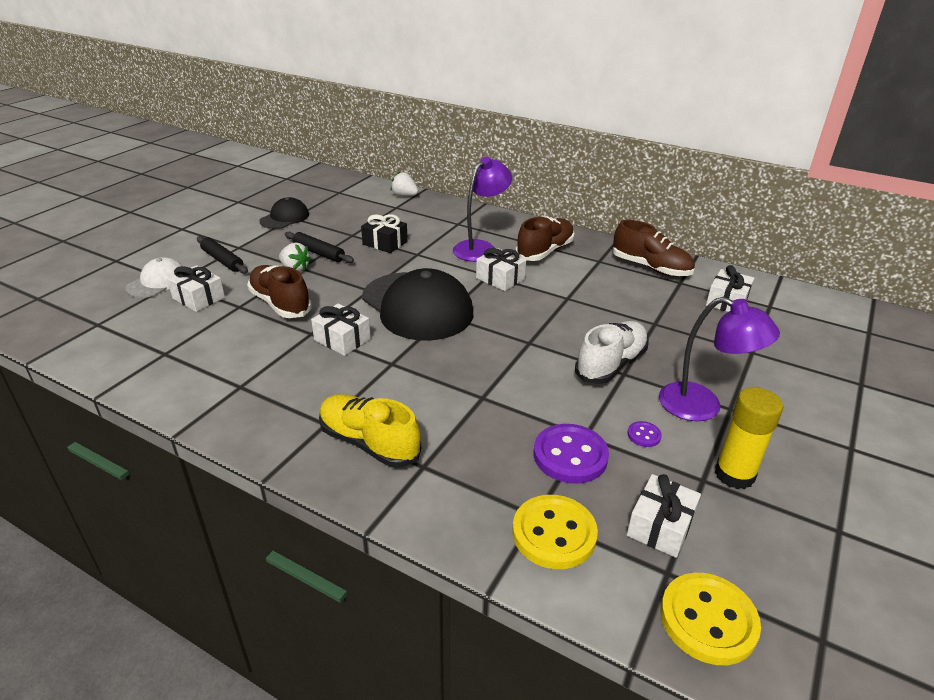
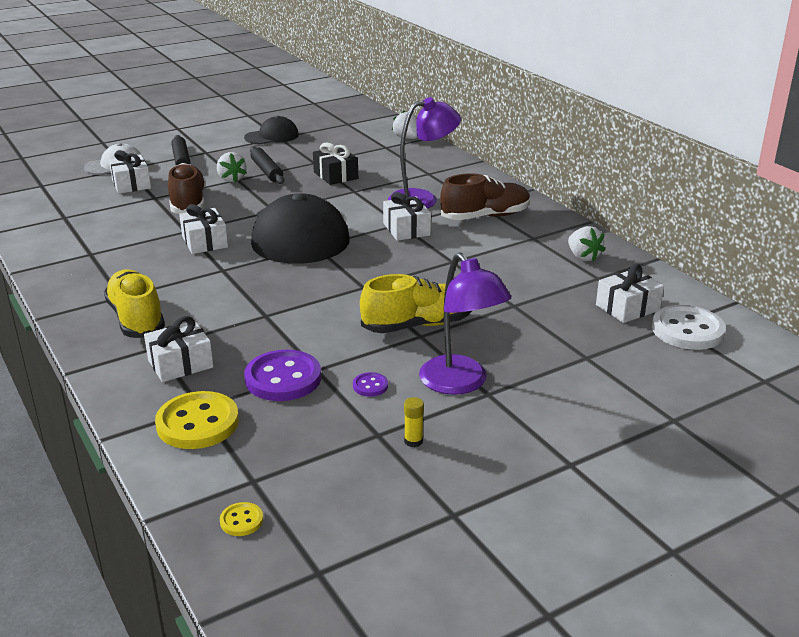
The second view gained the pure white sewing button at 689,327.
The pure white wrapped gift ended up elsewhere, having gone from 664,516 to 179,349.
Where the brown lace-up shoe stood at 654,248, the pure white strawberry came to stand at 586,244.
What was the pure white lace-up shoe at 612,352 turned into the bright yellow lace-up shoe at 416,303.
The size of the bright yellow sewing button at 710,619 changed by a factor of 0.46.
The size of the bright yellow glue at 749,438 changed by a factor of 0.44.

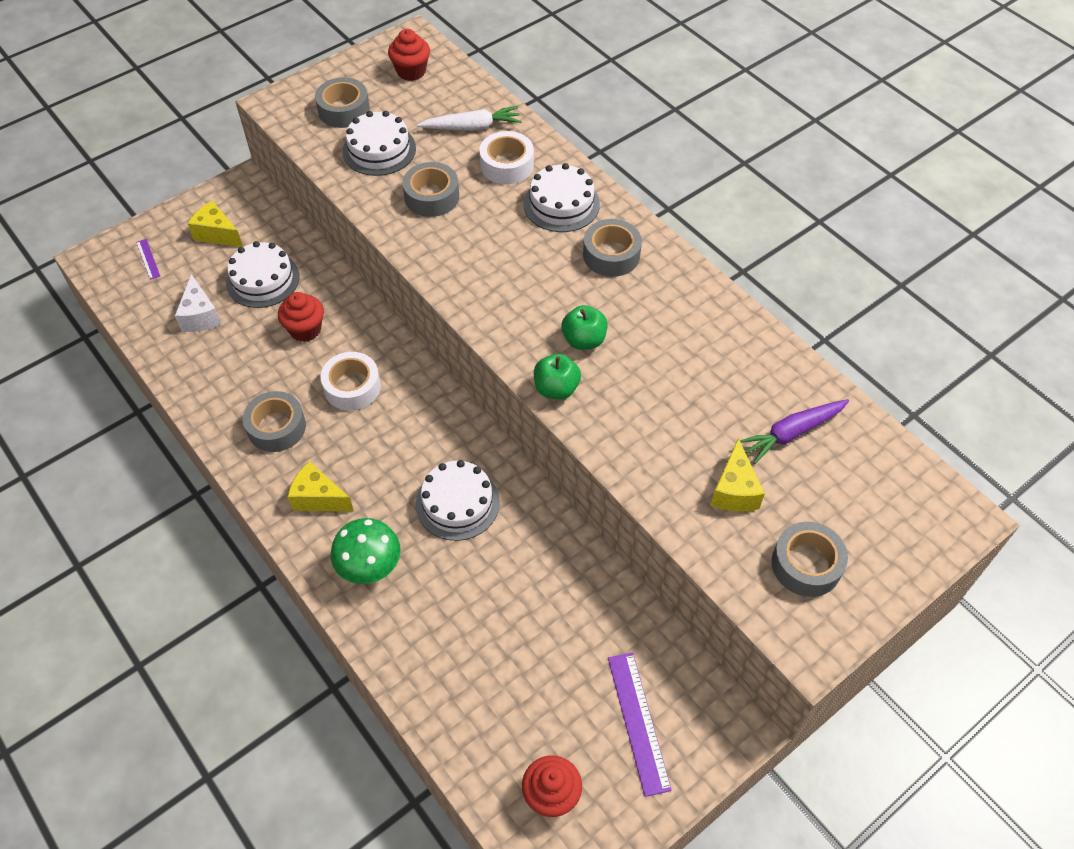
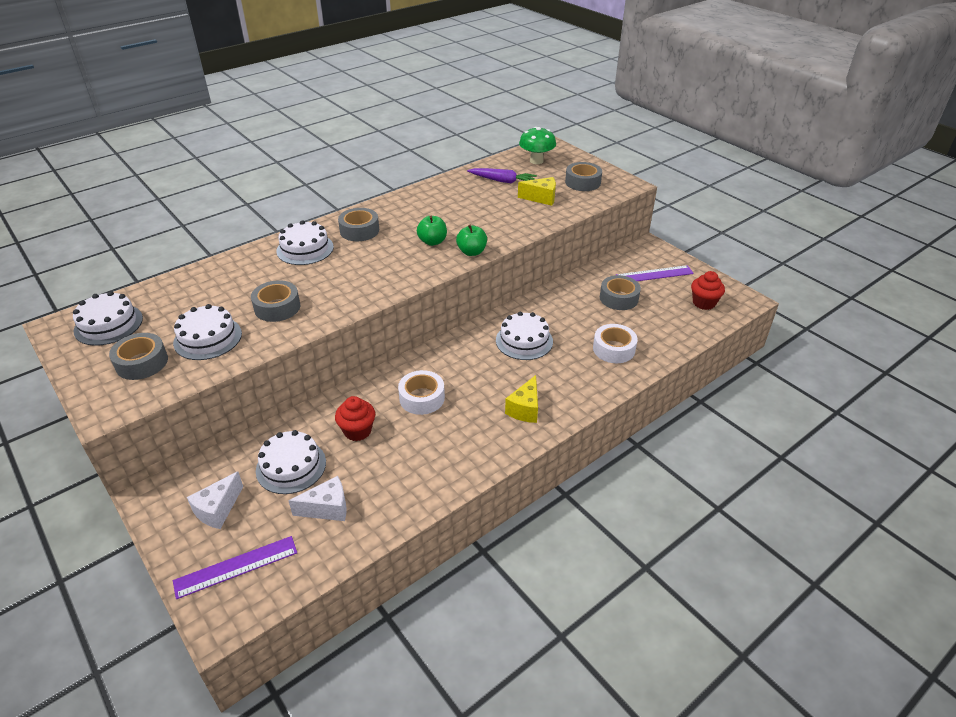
The second view lost the pure white carrot at 469,118.
The ash-grey roll of tape ended up elsewhere, having gone from 274,421 to 620,292.
The emerald toadstool ended up elsewhere, having gone from 366,551 to 537,145.
The pure white roll of tape ended up elsewhere, having gone from 506,157 to 615,343.
Where the red fairy cake stood at 409,55, the pure white layer cake came to stand at 108,318.
What was the bright yellow piece of cheese at 215,224 turned into the pure white piece of cheese at 215,500.
The violet carrot at 794,431 ended up facing another way, 45 degrees counterclockwise from before.
The size of the violet straightedge at 148,259 changed by a factor of 1.96.

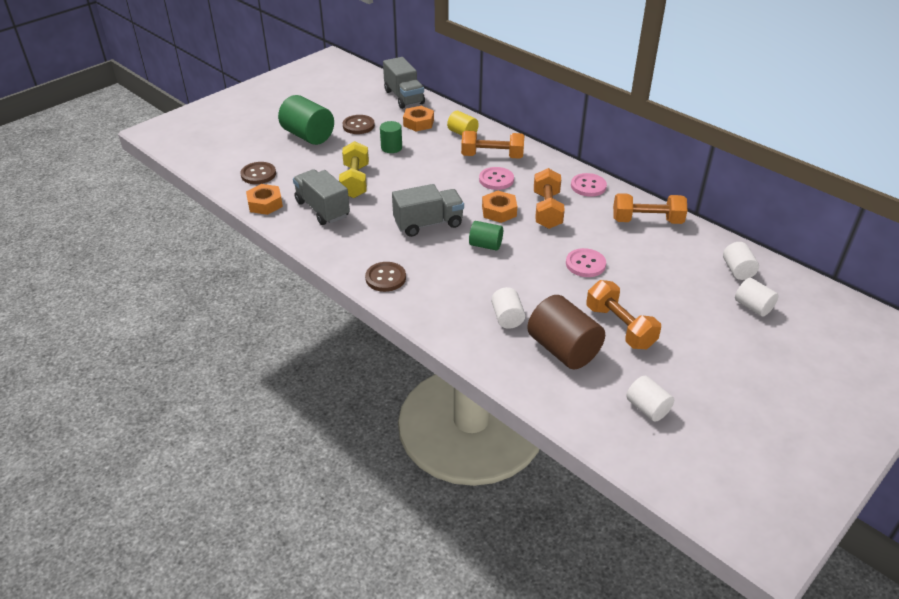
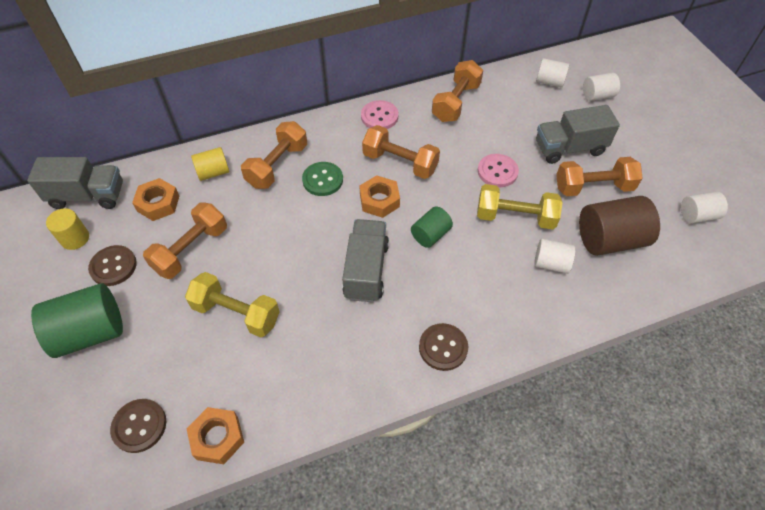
The second view gained the bright yellow cylinder shape at 67,229.
The second view gained the bright yellow hand weight at 520,207.
The ash-grey lorry ended up elsewhere, having gone from 321,197 to 578,134.
Where the emerald cylinder shape stood at 391,137, the bright orange hand weight came to stand at 185,240.
What was the pink sewing button at 496,178 turned into the emerald sewing button at 322,179.

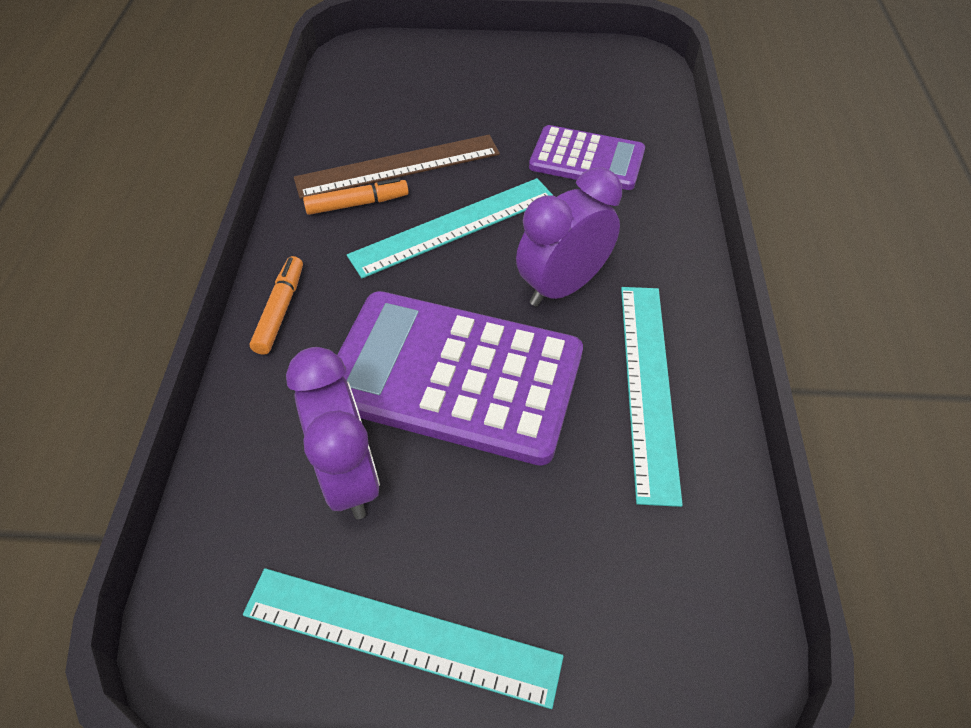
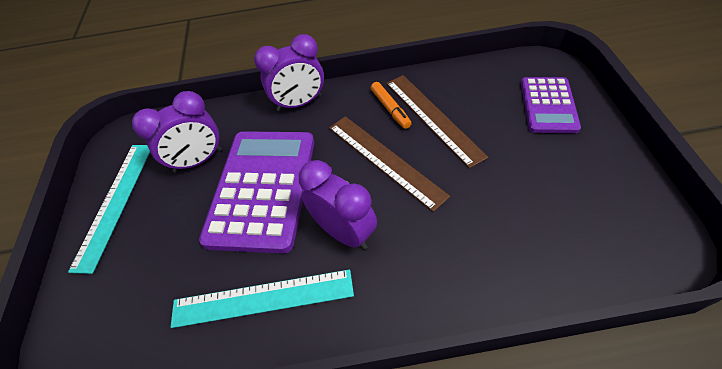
The violet adding machine ended up elsewhere, having gone from 587,157 to 551,105.
Where the bright orange felt pen stood at 276,305, the violet alarm clock came to stand at 289,72.
What was the teal straightedge at 450,228 turned into the brown straightedge at 389,164.

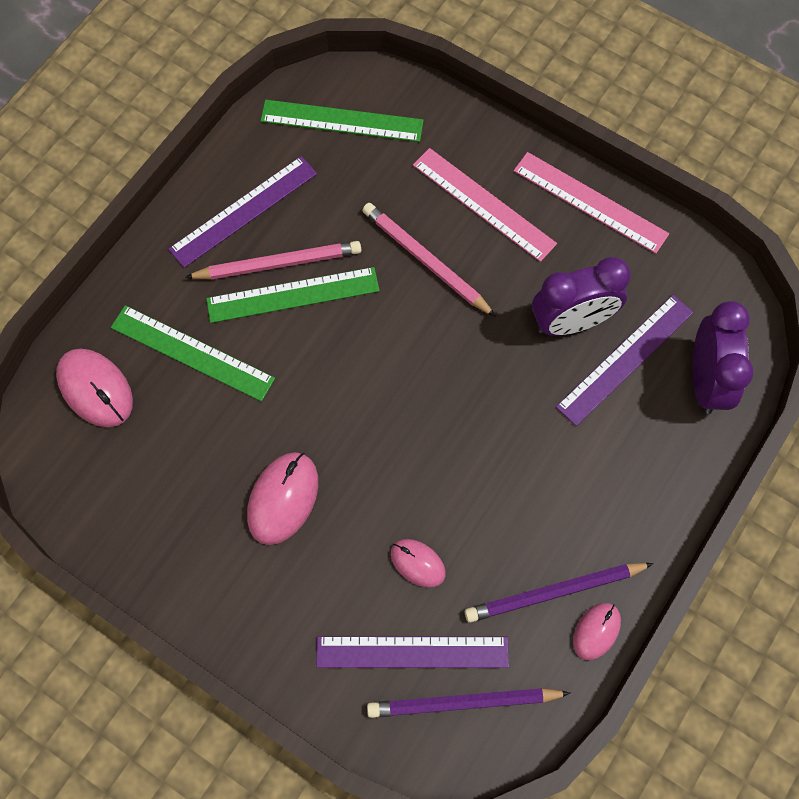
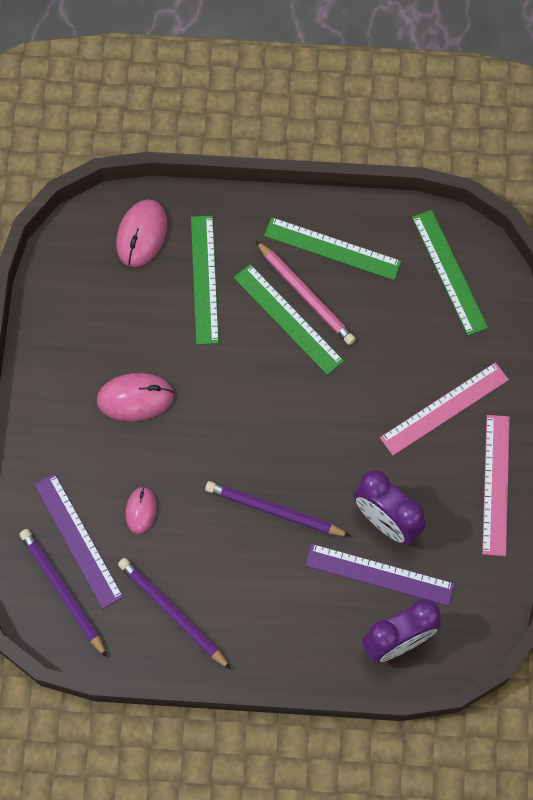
The second view lost the pink pencil at 429,260.
The second view lost the pink computer mouse at 597,631.
The second view gained the violet pencil at 278,508.
What was the violet straightedge at 242,212 turned into the emerald straightedge at 333,248.
The pink straightedge at 485,205 ended up facing another way, 45 degrees clockwise from before.

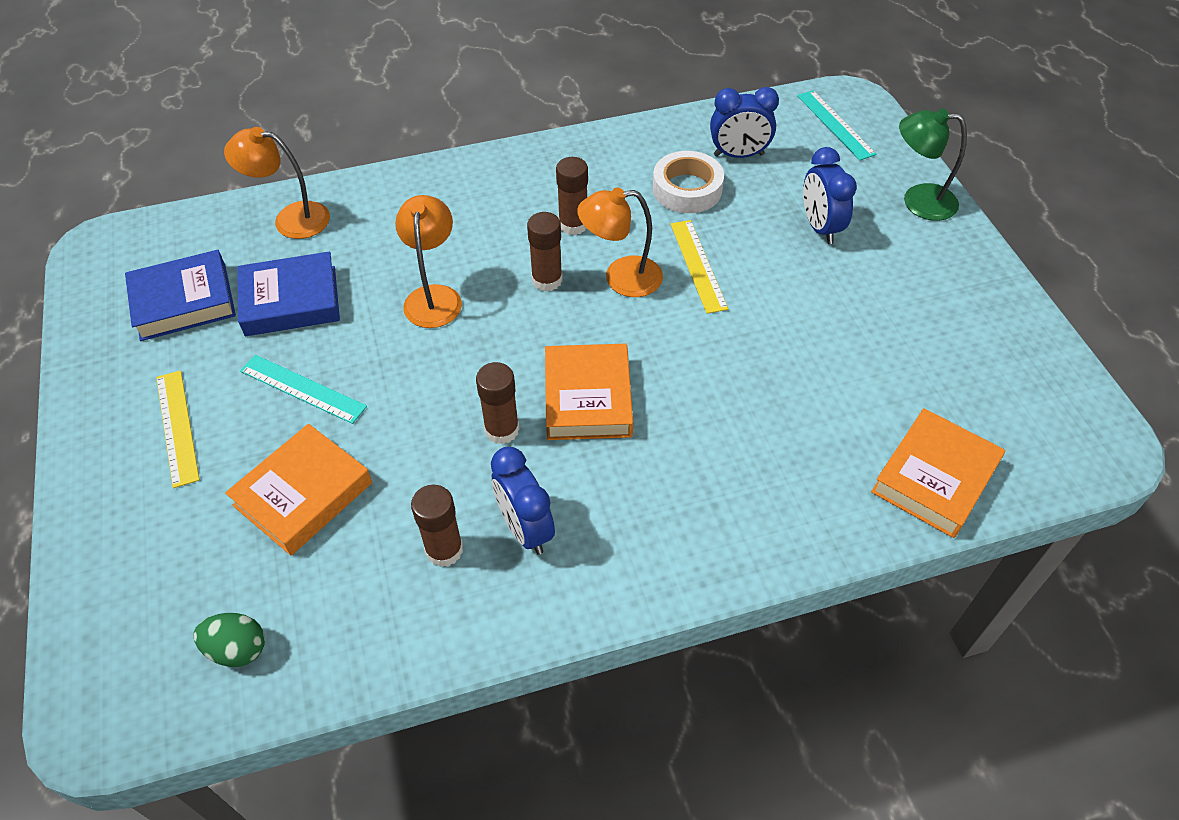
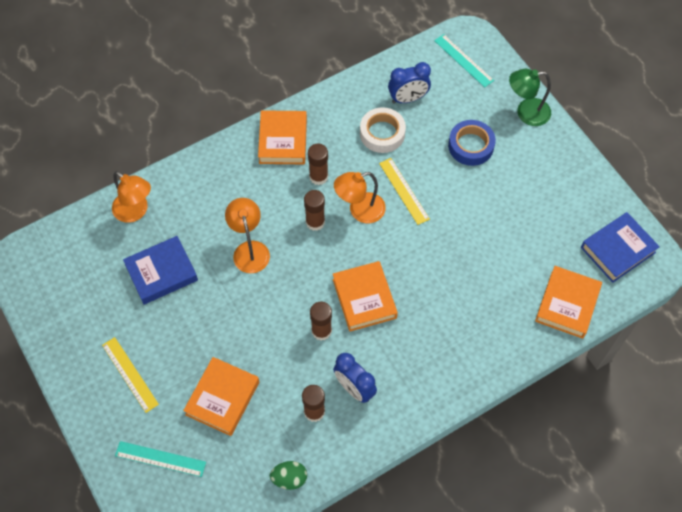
The second view gained the bright orange hardback at 282,137.
The cobalt hardback ended up elsewhere, having gone from 180,295 to 620,247.
The emerald toy egg ended up elsewhere, having gone from 229,640 to 288,475.
The teal straightedge ended up elsewhere, having gone from 303,389 to 160,459.
Where the cobalt alarm clock stood at 830,195, the cobalt roll of tape came to stand at 472,143.
The bright orange reading lamp at 277,183 ended up facing another way, 135 degrees counterclockwise from before.

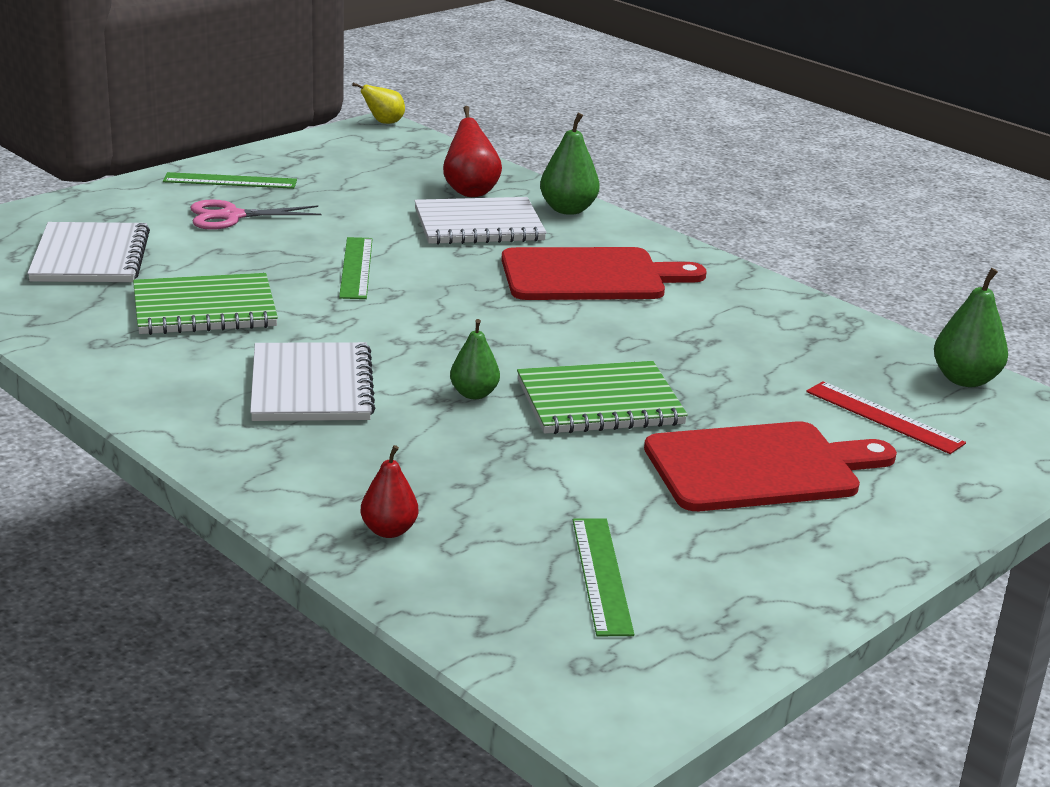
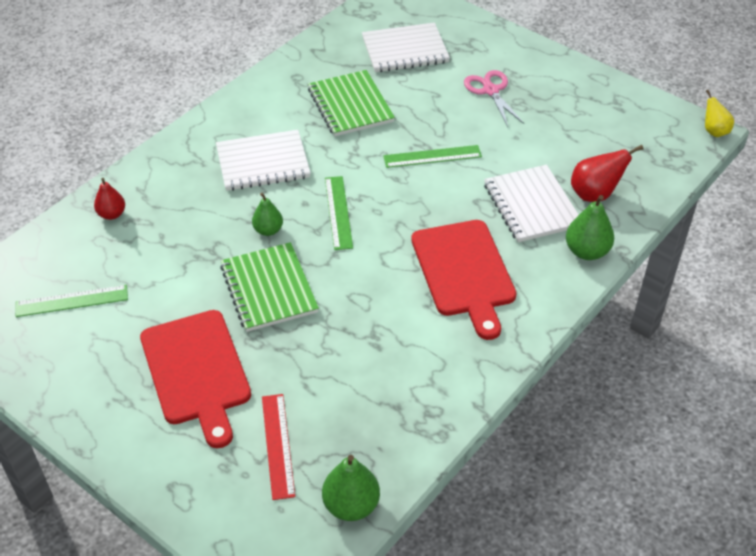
The emerald straightedge ended up elsewhere, having gone from 230,180 to 339,213.
The red straightedge at 886,417 ended up facing another way, 45 degrees counterclockwise from before.

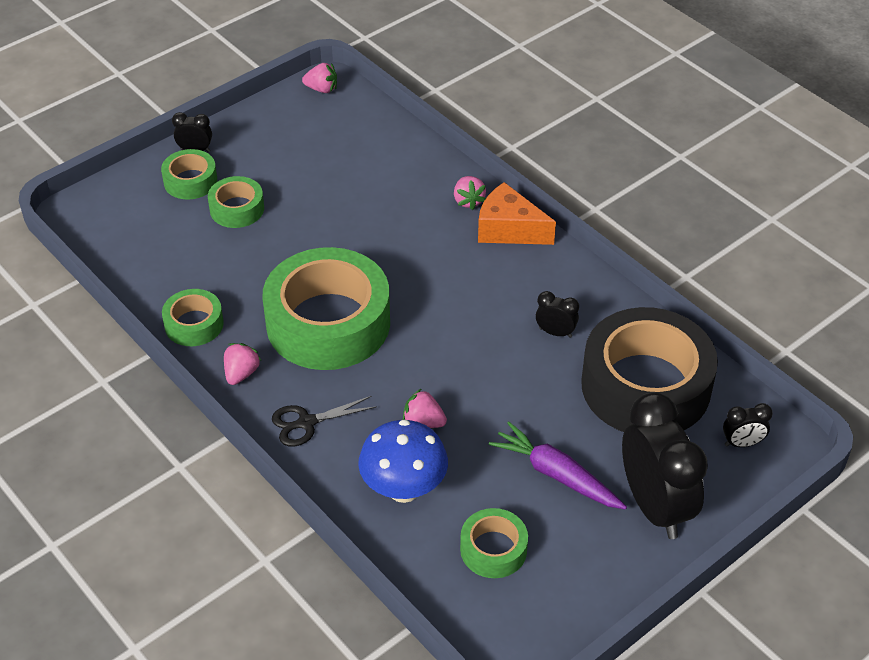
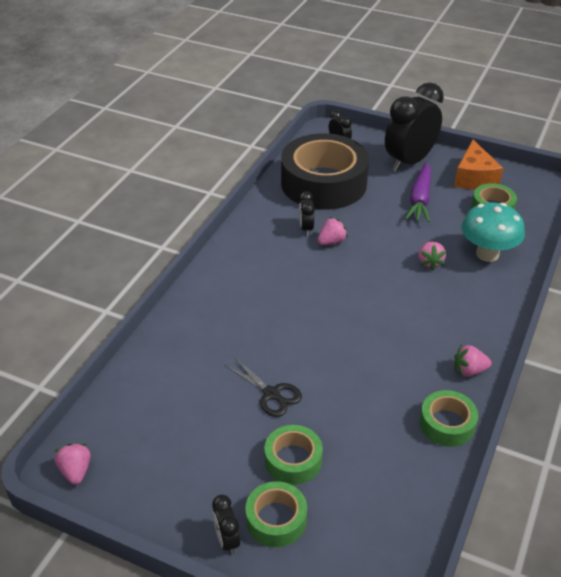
The second view lost the emerald roll of tape at 326,308.
The black scissors ended up elsewhere, having gone from 324,421 to 263,387.
The pink strawberry ended up elsewhere, having gone from 470,193 to 333,231.
The bright orange piece of cheese ended up elsewhere, having gone from 517,213 to 478,165.
What was the cobalt toadstool at 403,461 turned into the teal toadstool at 493,232.

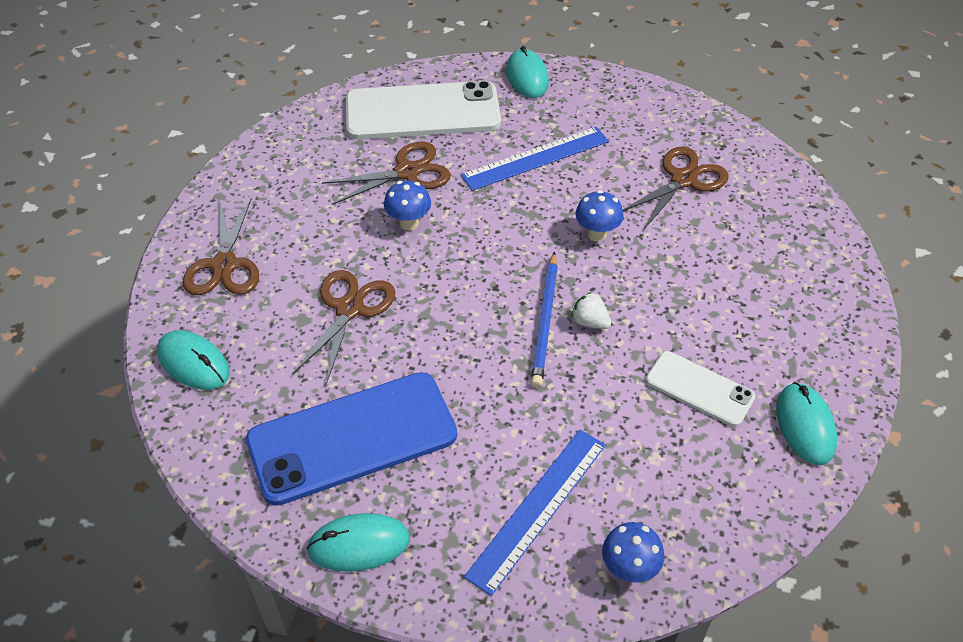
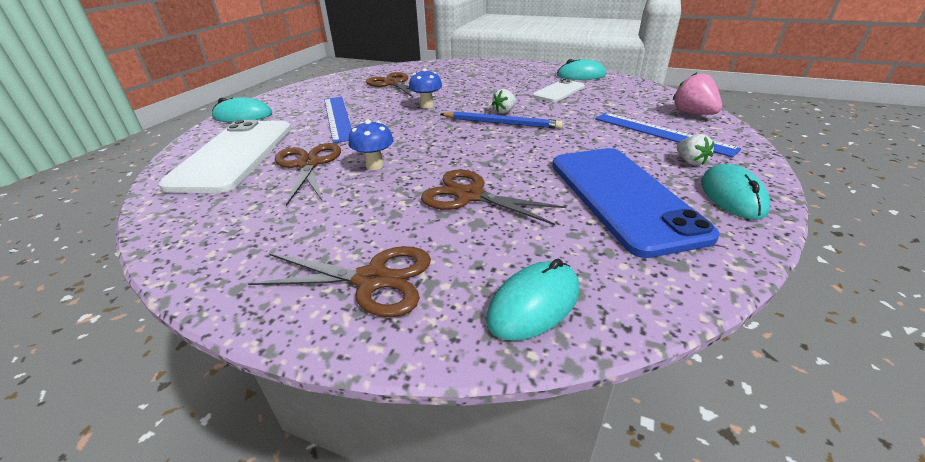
The second view gained the pure white strawberry at 695,149.
Where the cobalt toadstool stood at 633,552, the pink strawberry came to stand at 697,93.

